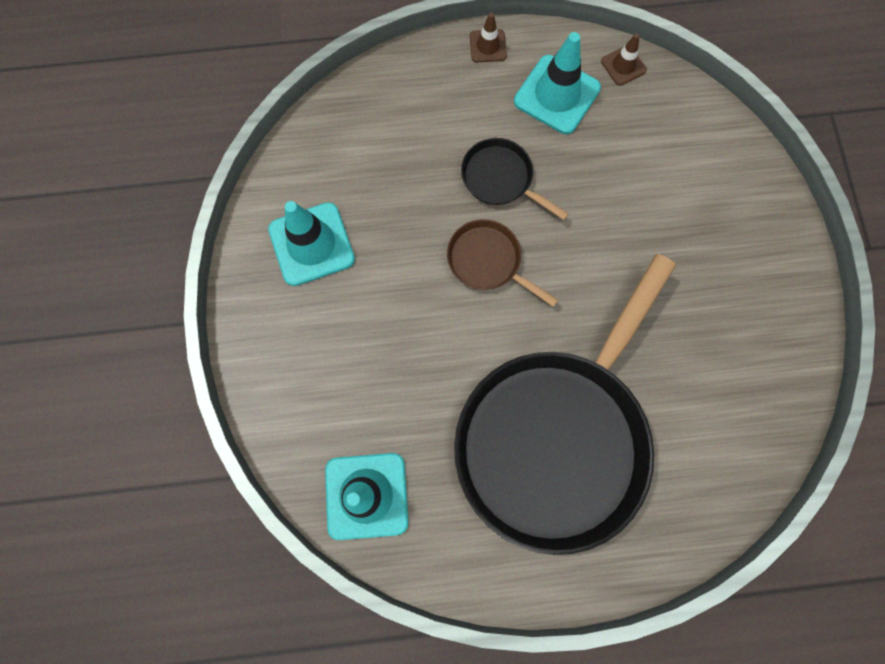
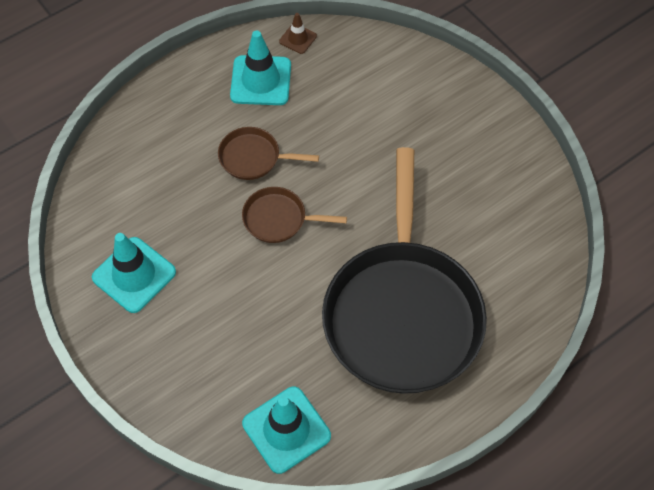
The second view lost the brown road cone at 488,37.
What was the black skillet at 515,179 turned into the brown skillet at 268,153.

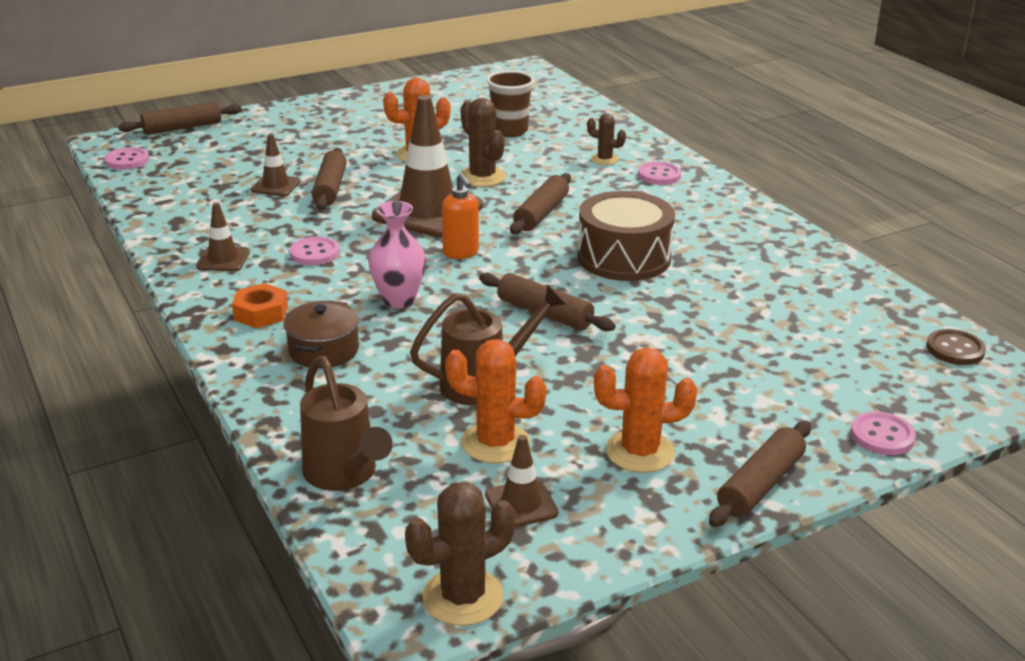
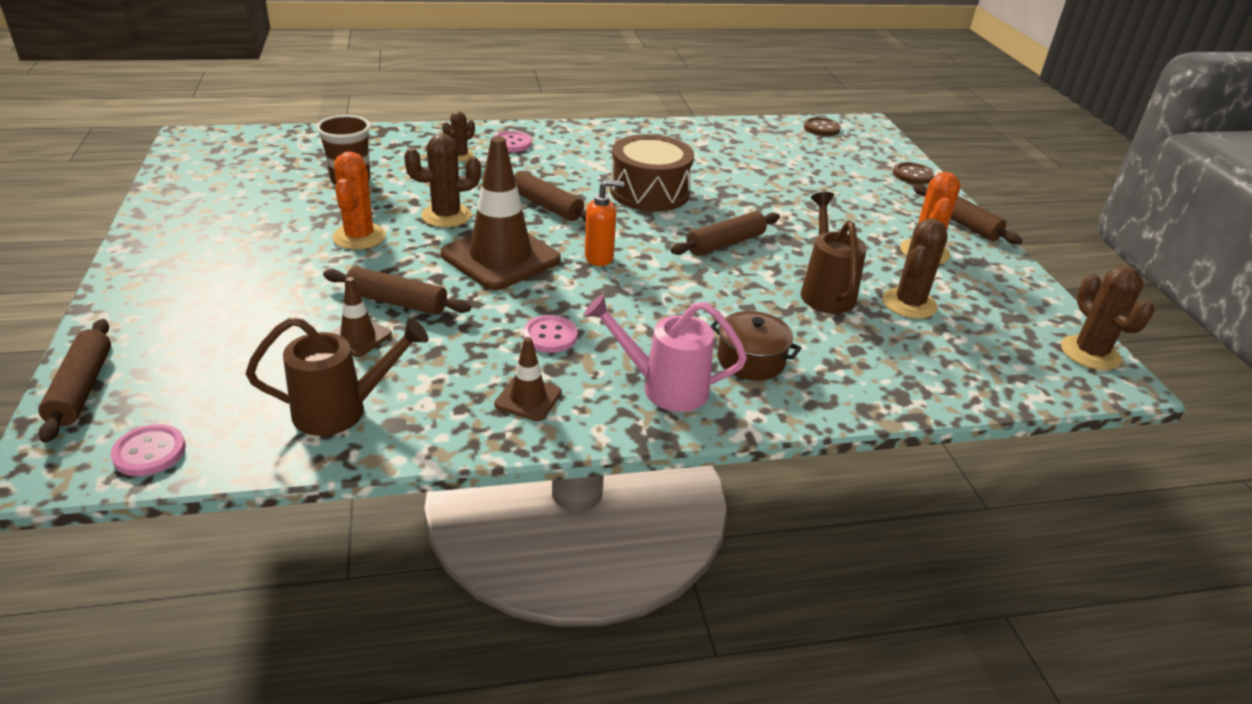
The second view lost the pink flower vase at 397,254.
The second view lost the brown road cone at 522,481.
The brown watering can ended up elsewhere, having gone from 346,423 to 337,376.
Where the bright orange hex nut stood at 260,305, the pink watering can came to stand at 665,353.
What was the bright orange saguaro cactus at 496,401 turned into the brown saguaro cactus at 915,269.
What was the pink sewing button at 883,433 turned into the brown sewing button at 913,173.

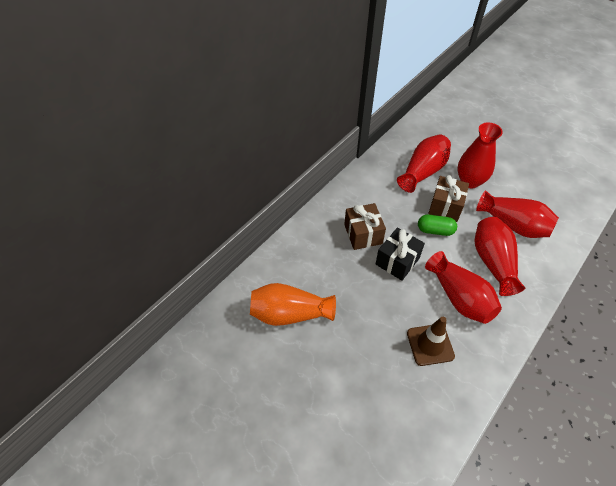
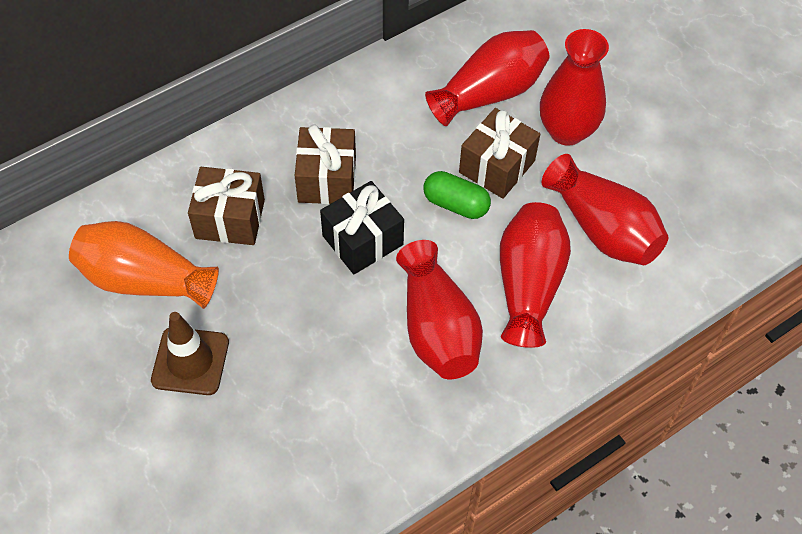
The second view gained the brown wrapped gift at 226,206.
The brown road cone ended up elsewhere, having gone from 431,341 to 190,353.

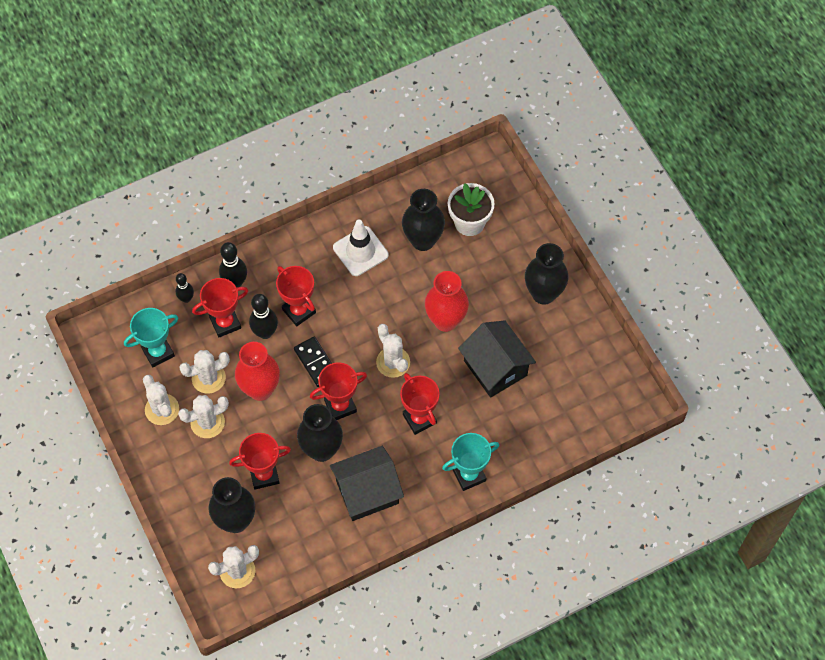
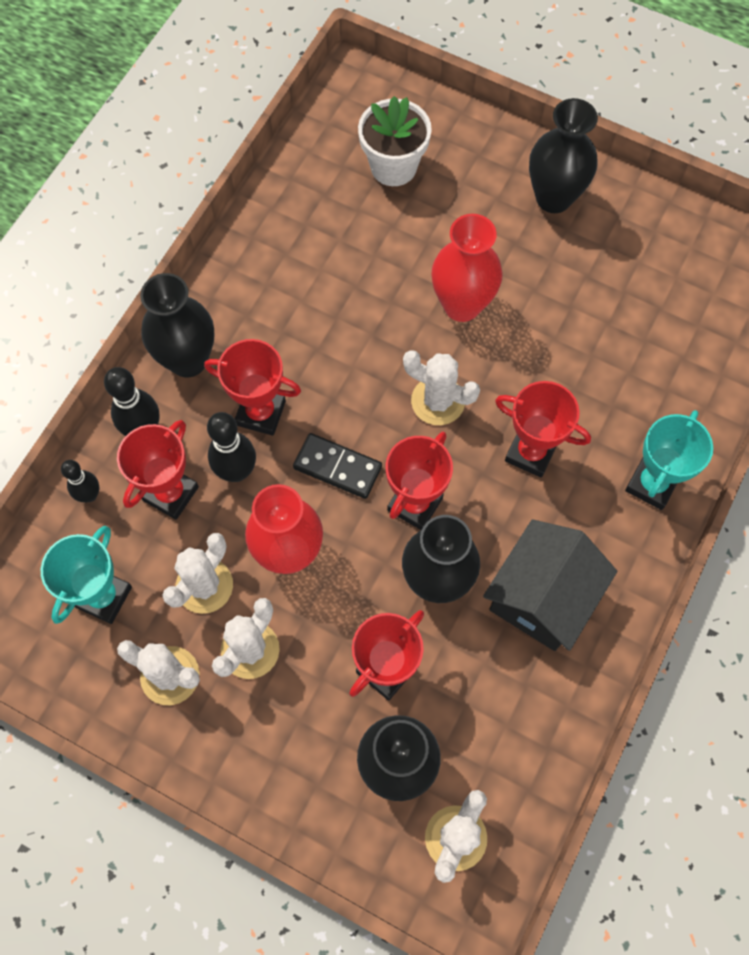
The second view lost the pure white road cone at 360,248.
The second view lost the black cottage at 497,359.
The black flower vase ended up elsewhere, having gone from 423,220 to 177,325.

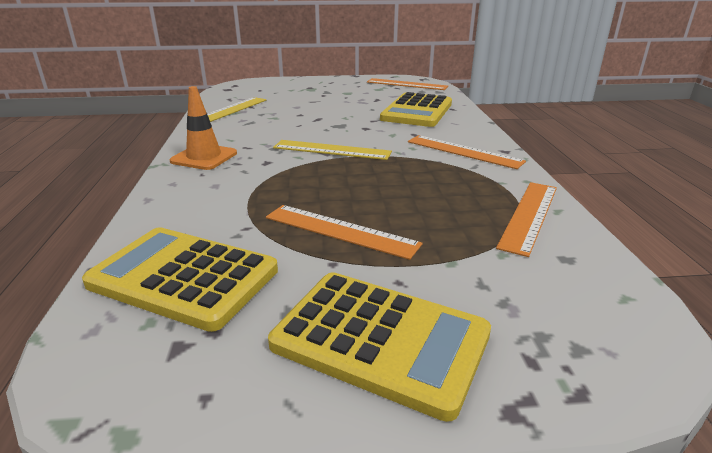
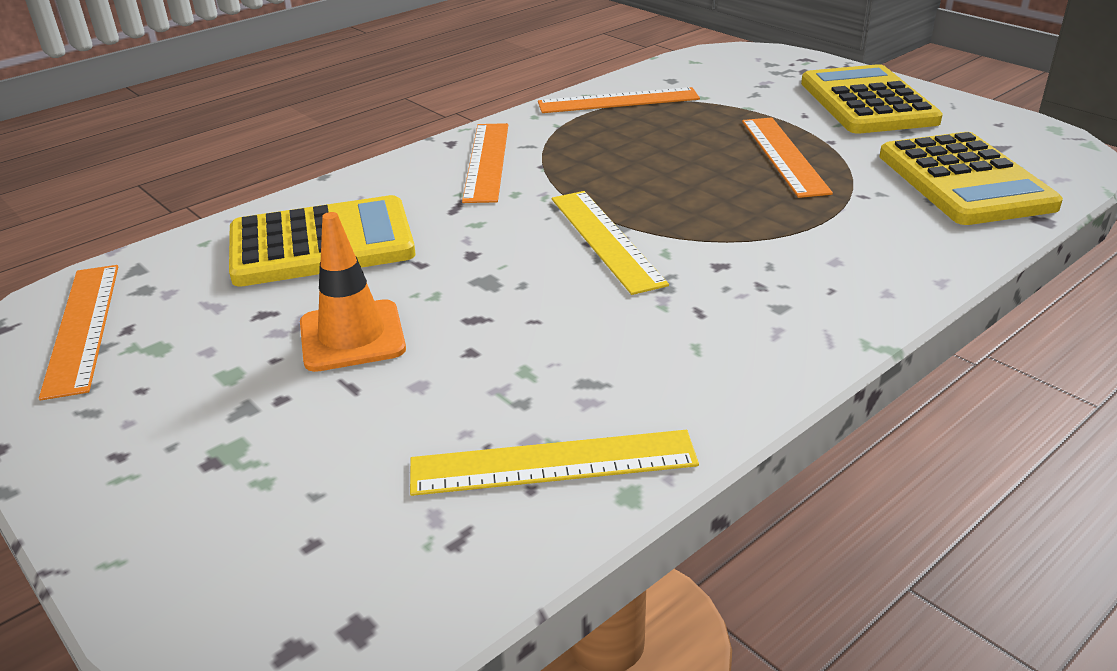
The bright orange road cone ended up elsewhere, having gone from 203,128 to 353,292.

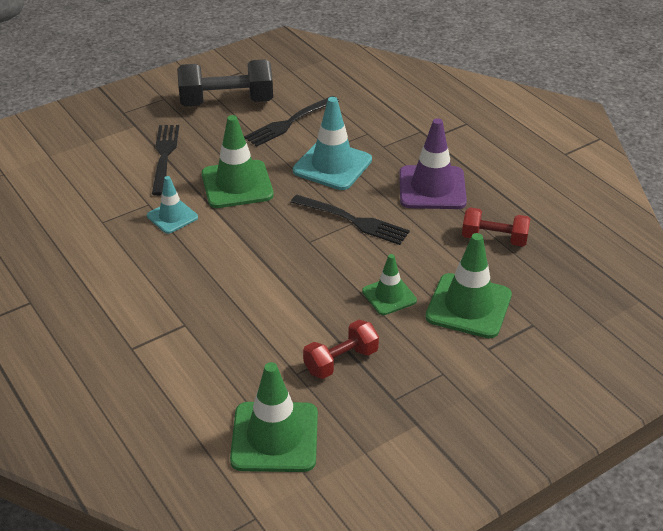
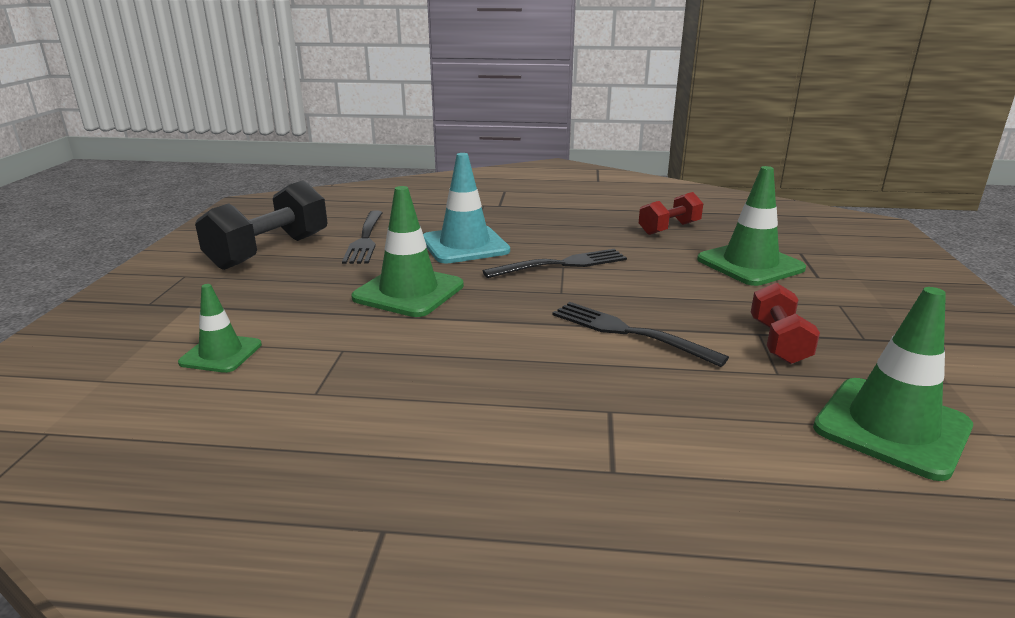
The second view lost the teal road cone at 172,205.
The second view lost the violet road cone at 433,163.
The black dinner fork ended up elsewhere, having gone from 165,160 to 641,334.
The emerald road cone ended up elsewhere, having gone from 389,284 to 220,328.

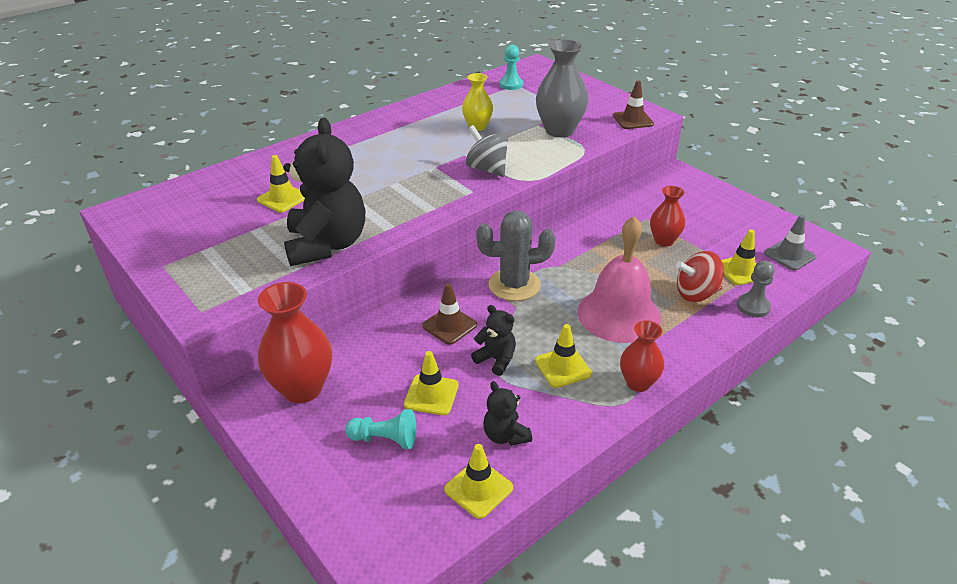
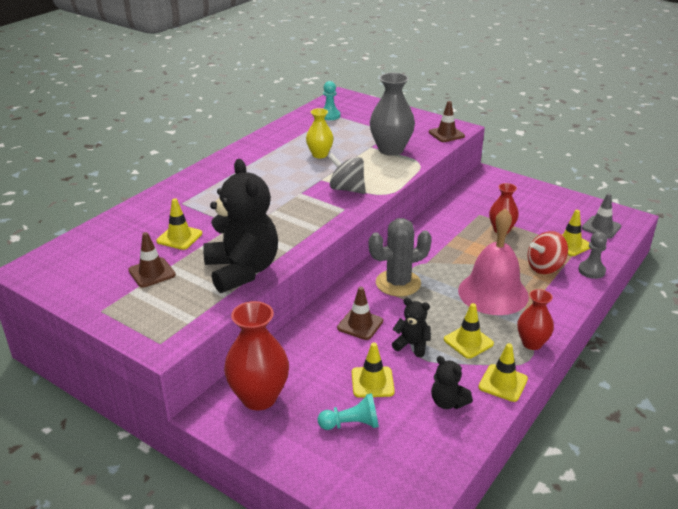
The second view gained the brown road cone at 152,260.
The bright yellow road cone ended up elsewhere, having gone from 478,481 to 503,372.

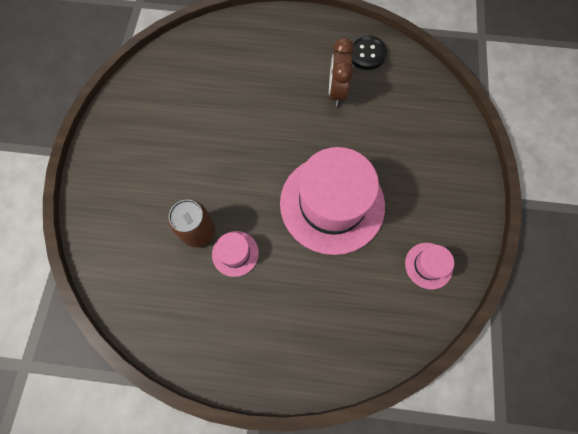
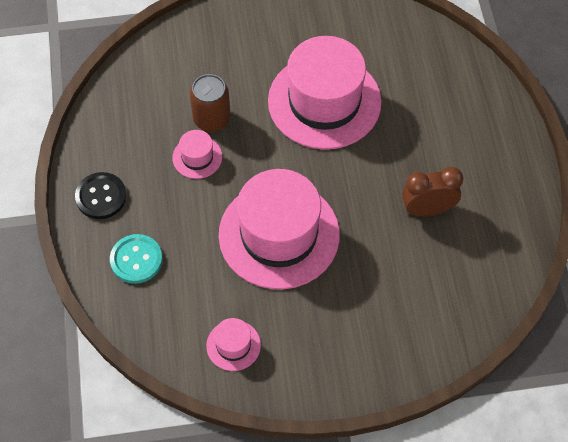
The second view gained the teal sewing button at 136,259.
The second view gained the pink hat at 325,93.
The black sewing button ended up elsewhere, having gone from 369,52 to 100,195.

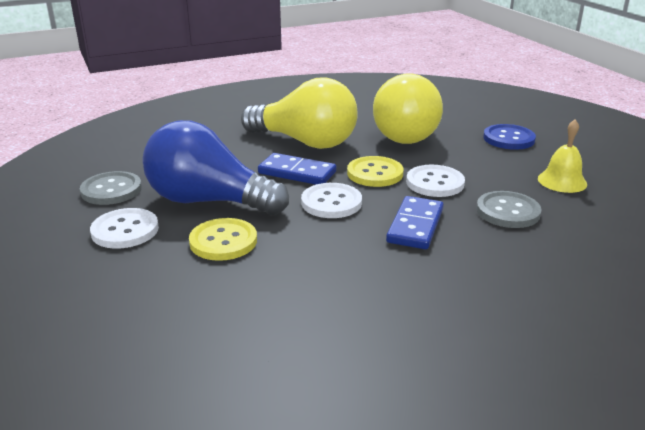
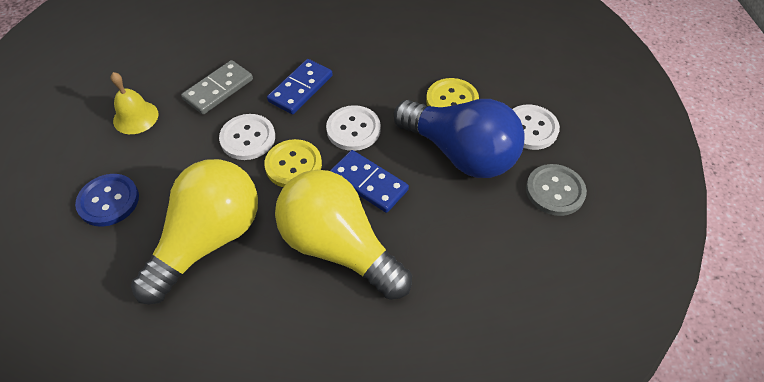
Where the ash-grey sewing button stood at 509,209, the ash-grey domino tile came to stand at 217,87.

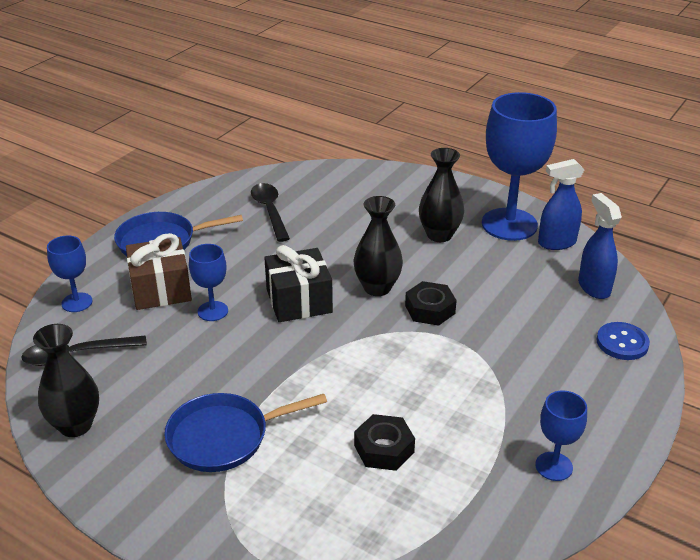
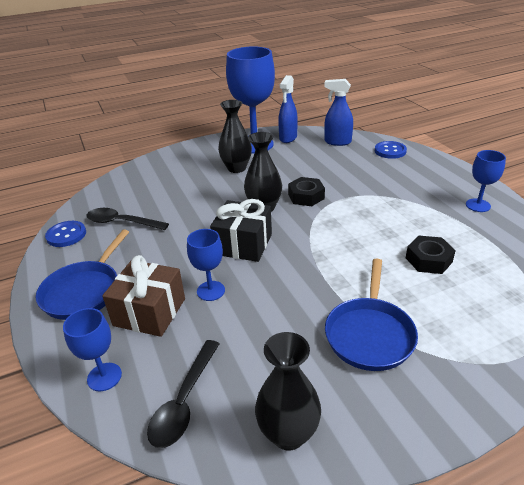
The second view gained the cobalt sewing button at 65,234.

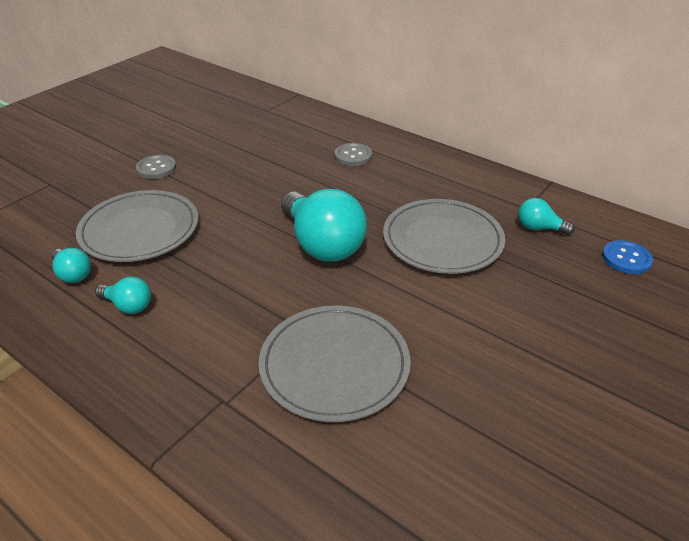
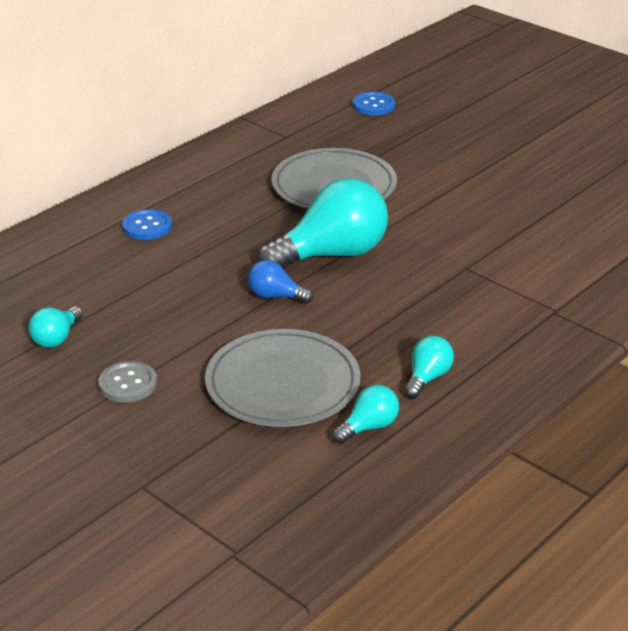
The second view lost the ash-grey dinner plate at 335,364.
The second view gained the cobalt light bulb at 280,282.
The teal light bulb ended up elsewhere, having gone from 546,216 to 56,327.
What was the ash-grey sewing button at 353,154 turned into the cobalt sewing button at 147,224.

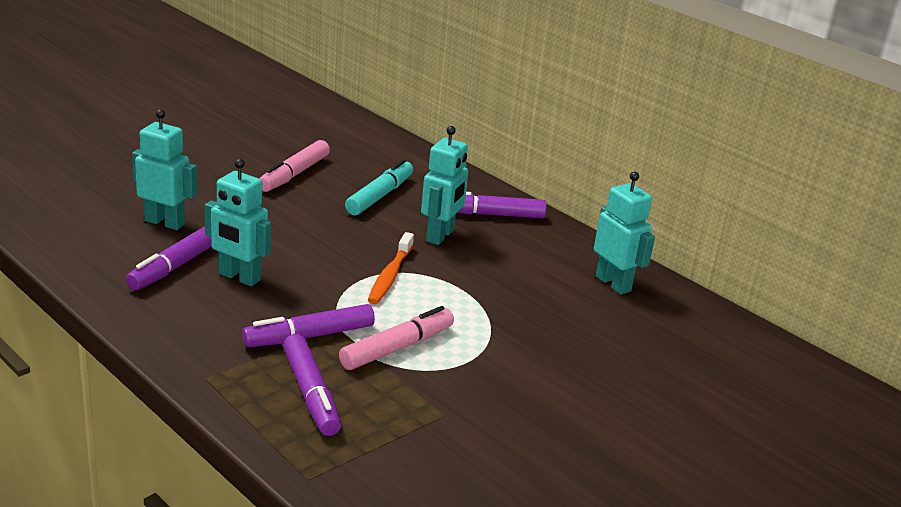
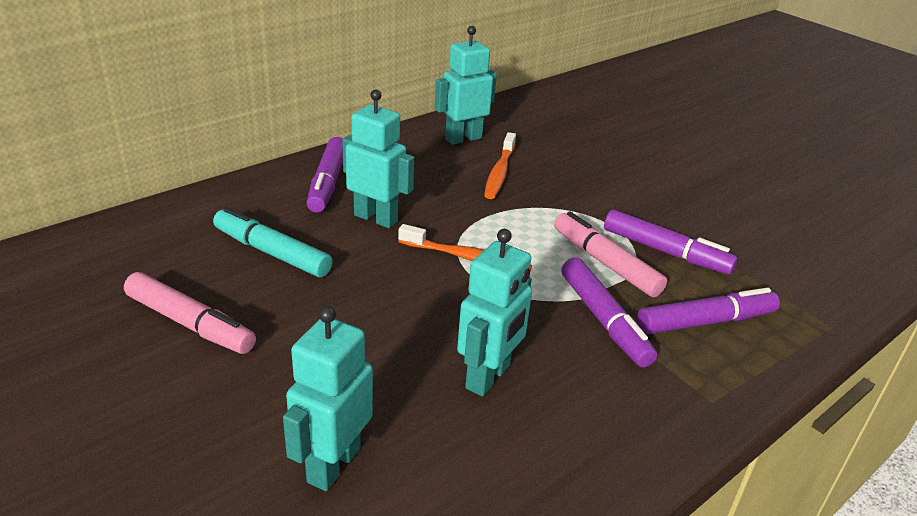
The second view gained the bright orange toothbrush at 500,165.
The violet felt pen ended up elsewhere, having gone from 169,258 to 671,242.

